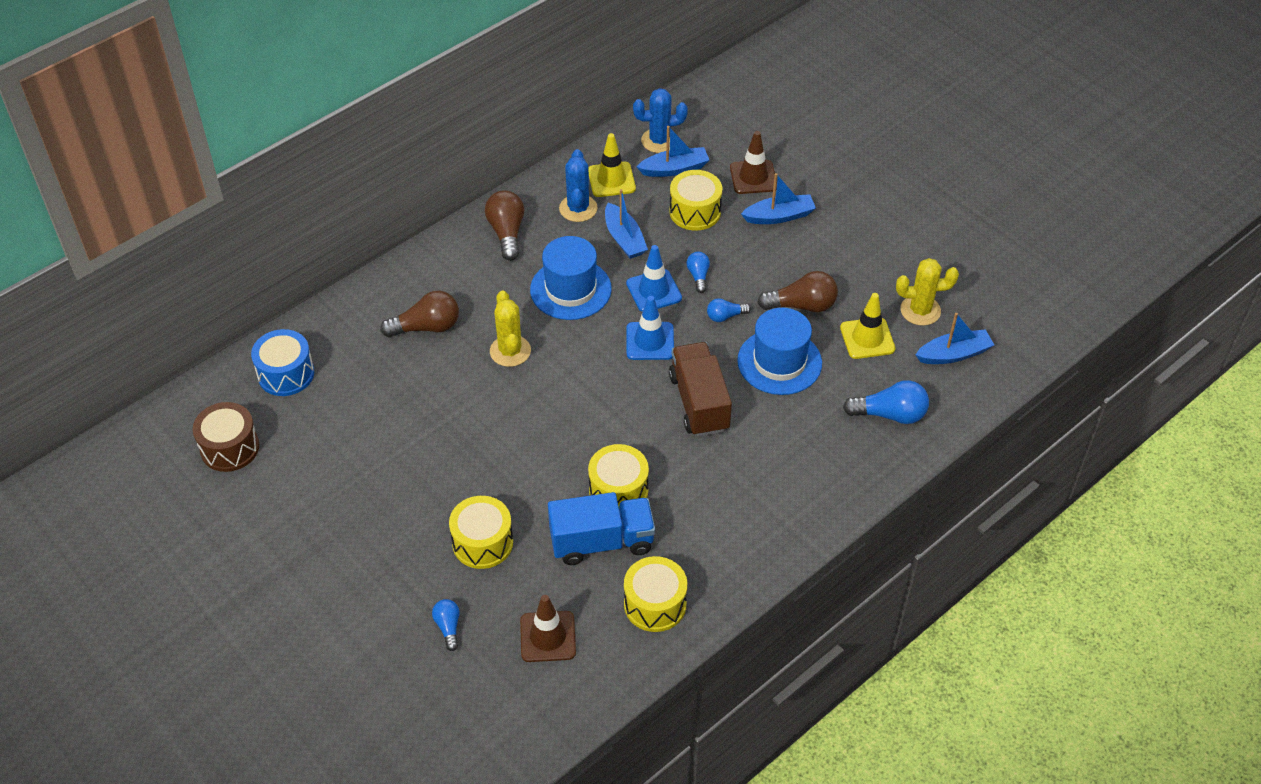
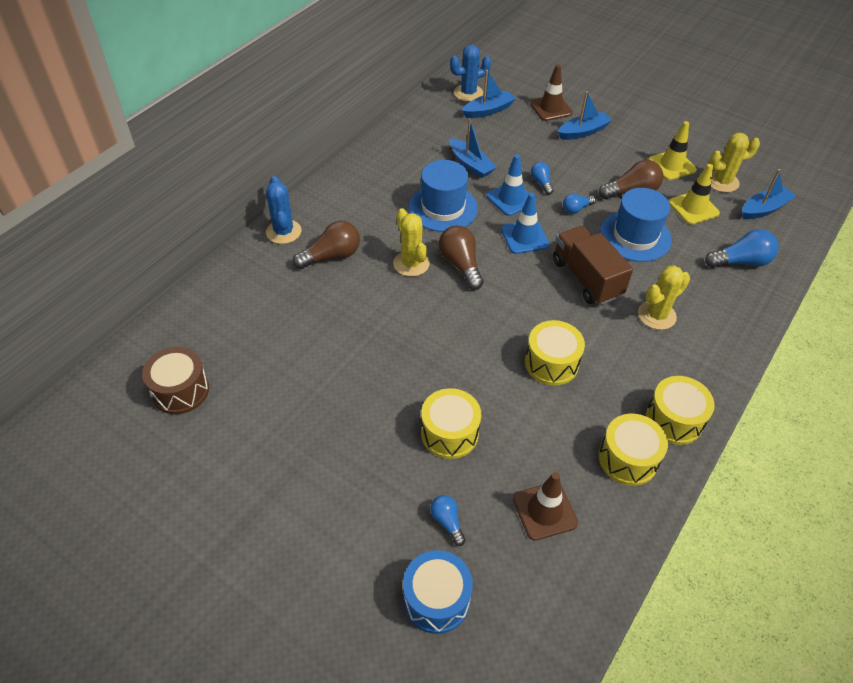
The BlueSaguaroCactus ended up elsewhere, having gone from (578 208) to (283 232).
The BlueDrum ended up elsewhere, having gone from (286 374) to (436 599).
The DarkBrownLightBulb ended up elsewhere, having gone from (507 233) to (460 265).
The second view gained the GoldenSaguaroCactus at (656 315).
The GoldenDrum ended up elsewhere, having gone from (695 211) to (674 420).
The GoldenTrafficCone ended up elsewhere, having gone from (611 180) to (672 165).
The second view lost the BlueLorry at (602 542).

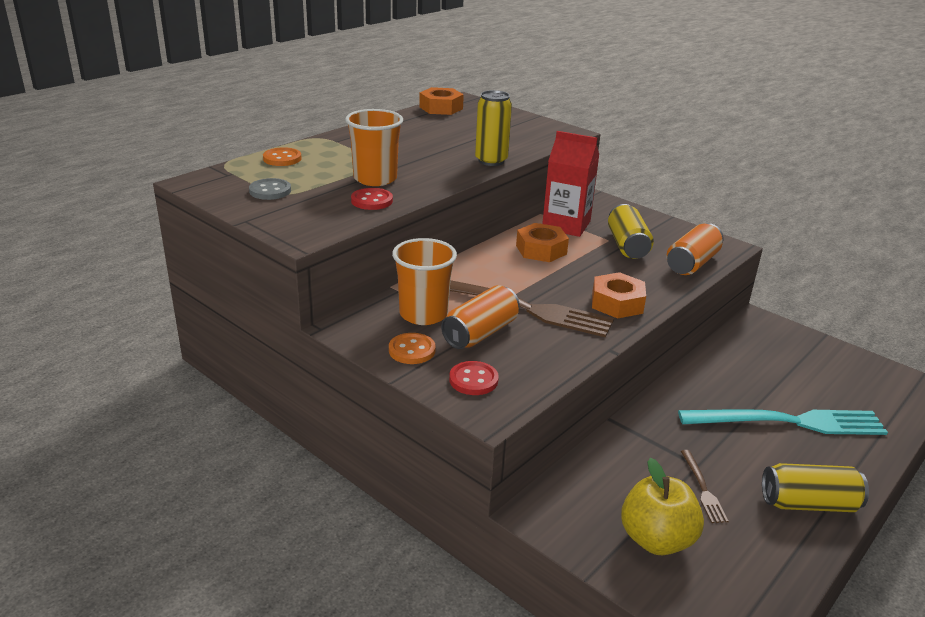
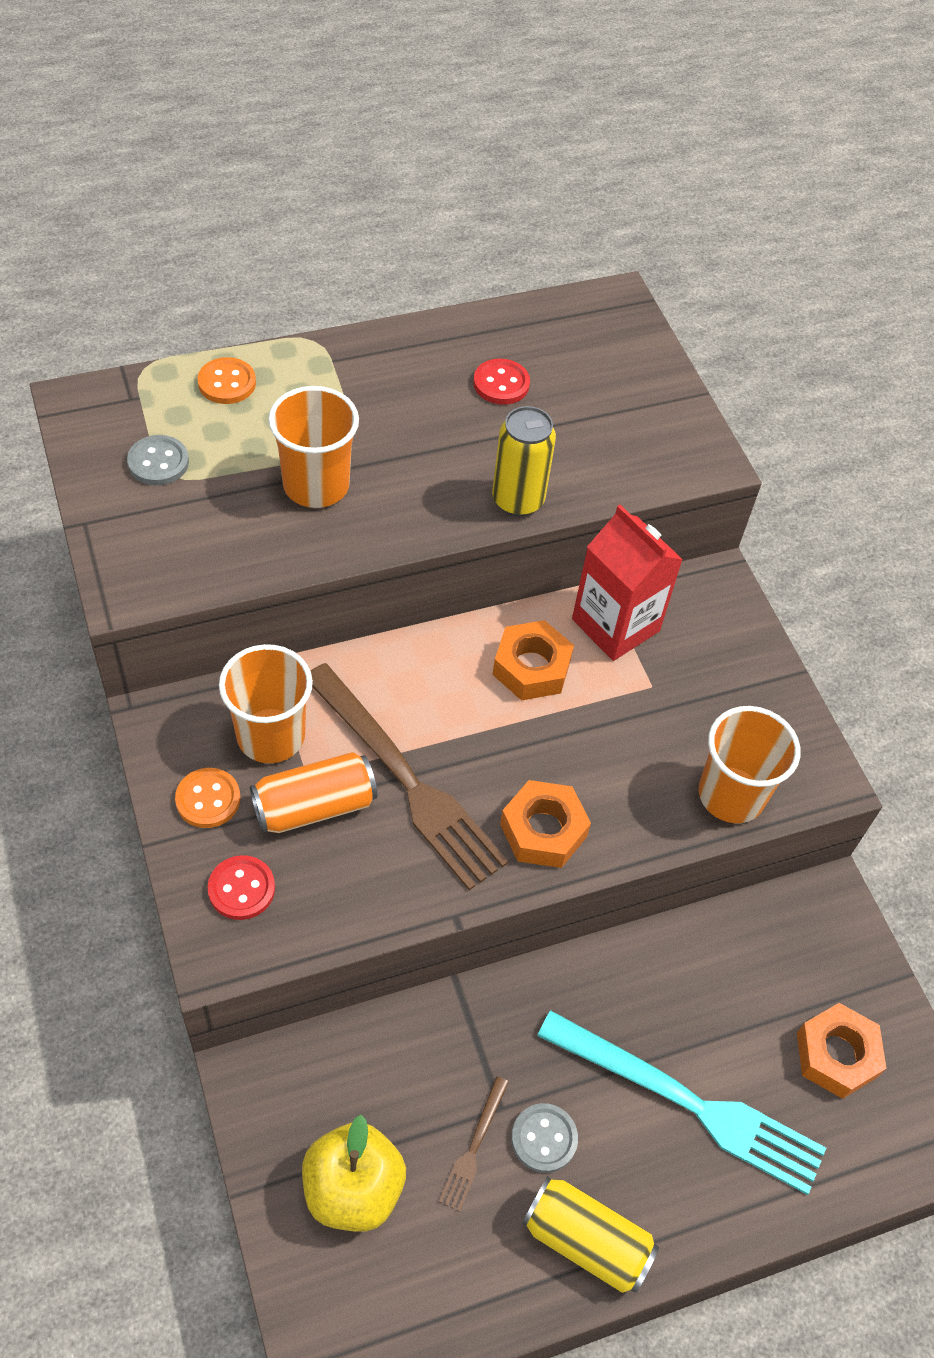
The CrimsonButton ended up elsewhere, having gone from (372 201) to (501 384).
The second view gained the GrayButton at (544 1139).
Where the OrangeCan stood at (692 263), the OrangeCup came to stand at (731 795).
The OrangeNut ended up elsewhere, having gone from (441 108) to (836 1055).
The second view lost the GoldenCan at (627 245).

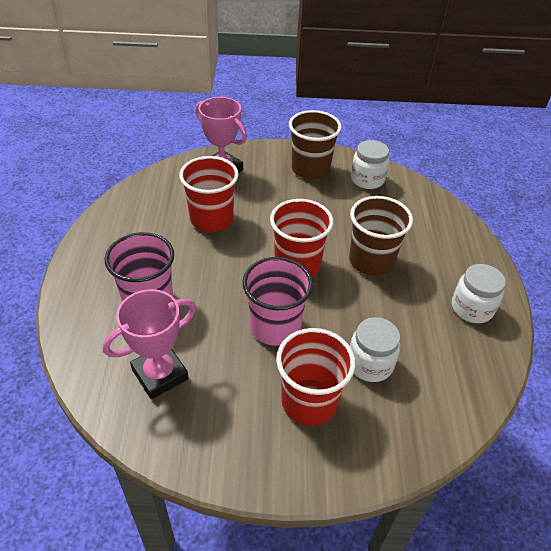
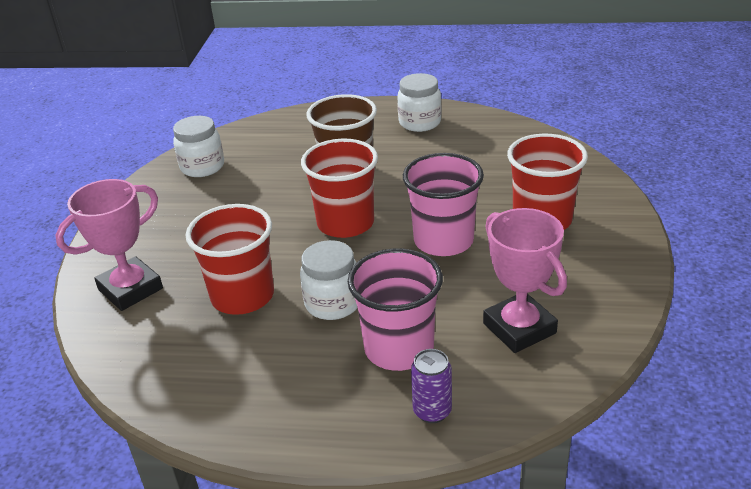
The PureWhiteJar ended up elsewhere, having gone from (370 364) to (333 303).
The second view gained the VioletCan at (432 411).
The second view lost the DarkBrownCup at (310 169).

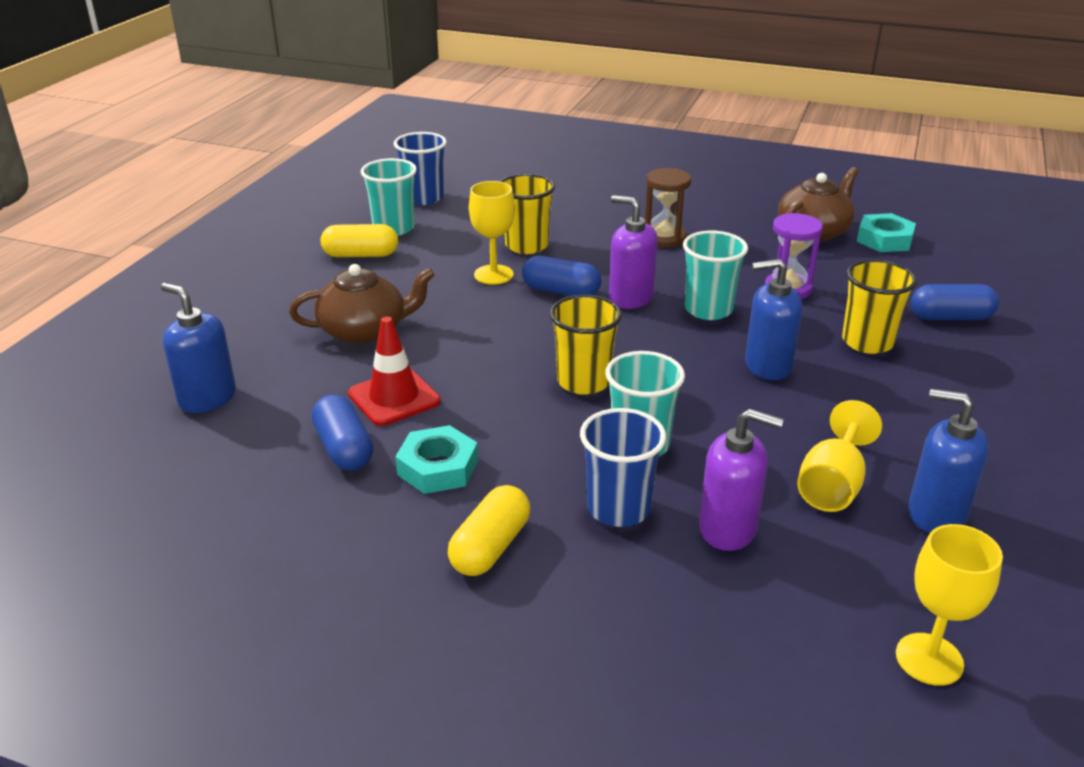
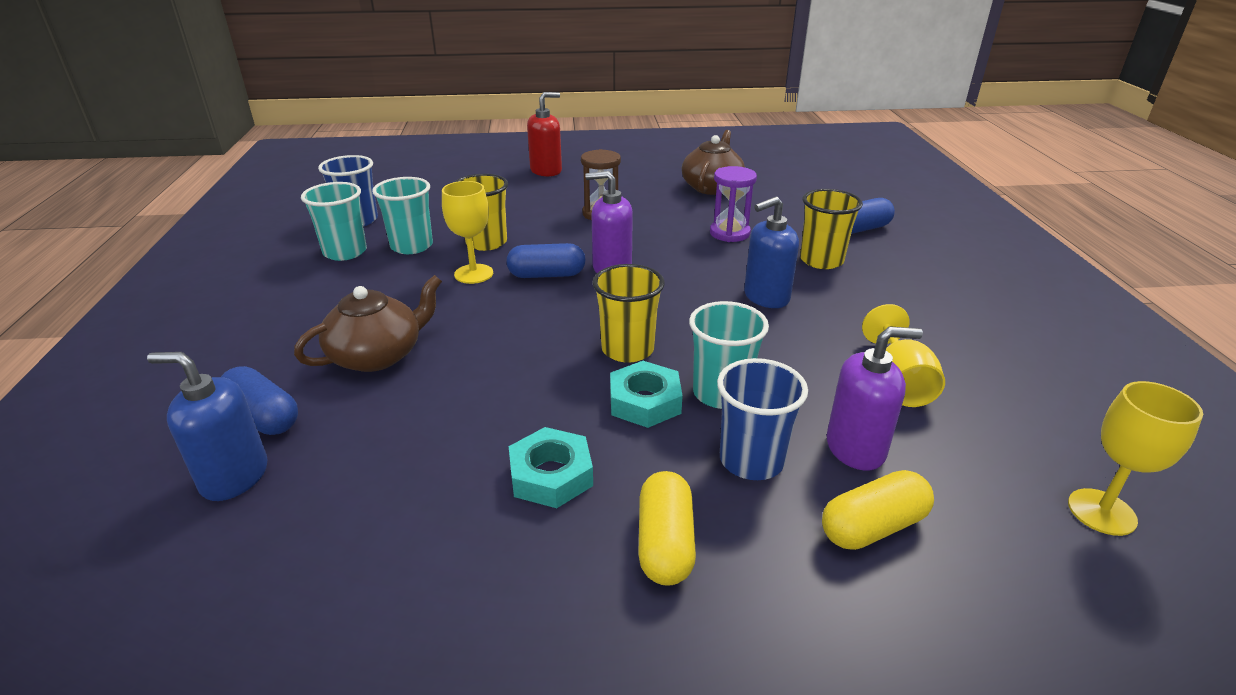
The BlueCapsule ended up elsewhere, having gone from (344 449) to (263 417).
The TurquoiseCup ended up elsewhere, having gone from (708 309) to (411 246).
The second view gained the CrimsonSoapDispenser at (546 171).
The TurquoiseNut ended up elsewhere, having gone from (884 239) to (645 401).
The GoldenCapsule ended up elsewhere, having gone from (361 255) to (872 527).
The second view lost the CrimsonTrafficCone at (394 398).
The second view lost the BlueSoapDispenser at (935 514).

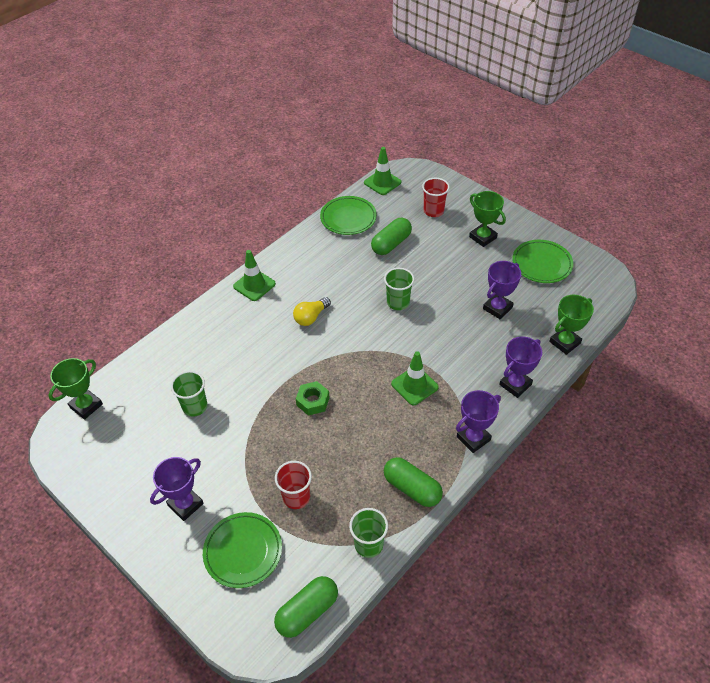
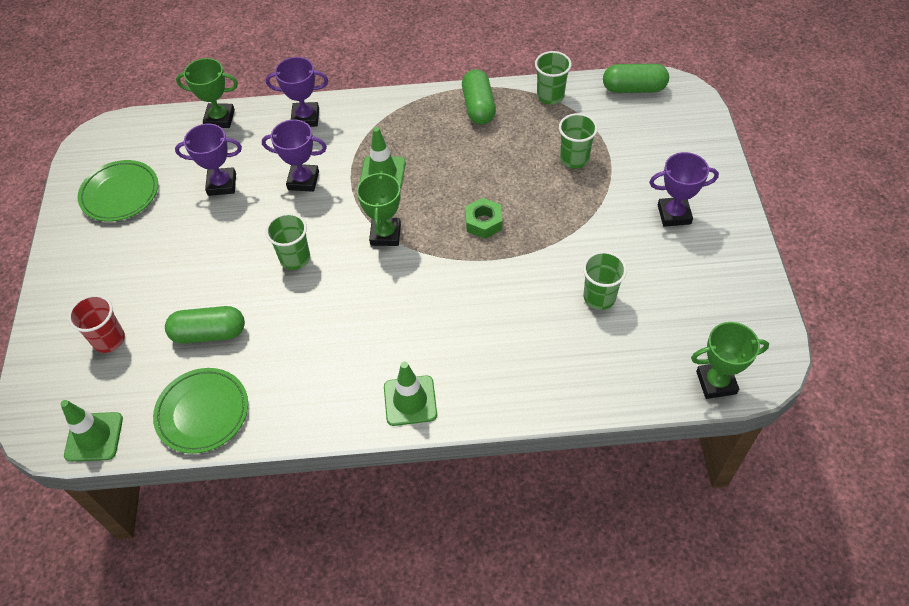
The VioletAwardCup ended up elsewhere, having gone from (473 438) to (303 180).
The LeafGreenAwardCup ended up elsewhere, having gone from (483 237) to (385 234).
What was the CrimsonCup at (296 497) turned into the LeafGreenCup at (574 159).
The second view lost the LeafGreenFlatDish at (243 551).
The second view lost the GoldenLightBulb at (311 317).

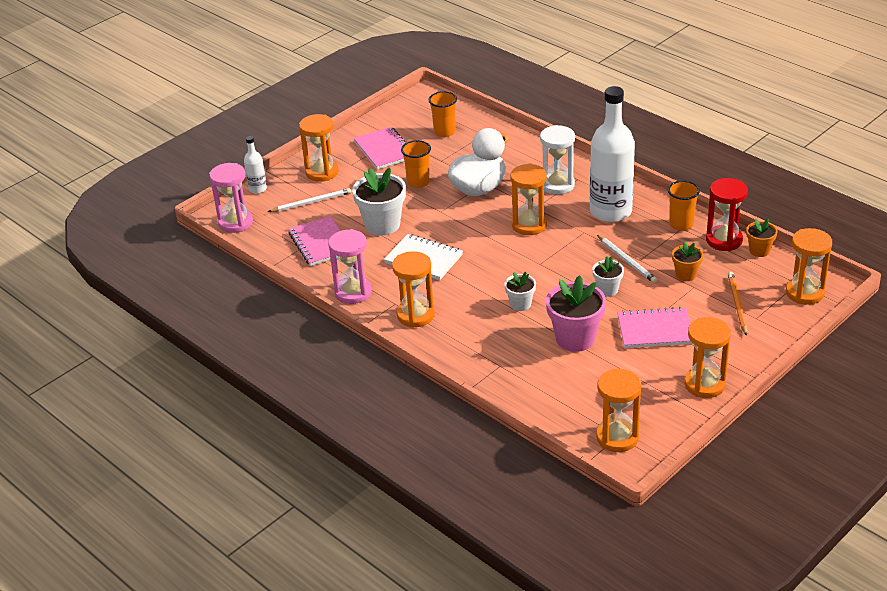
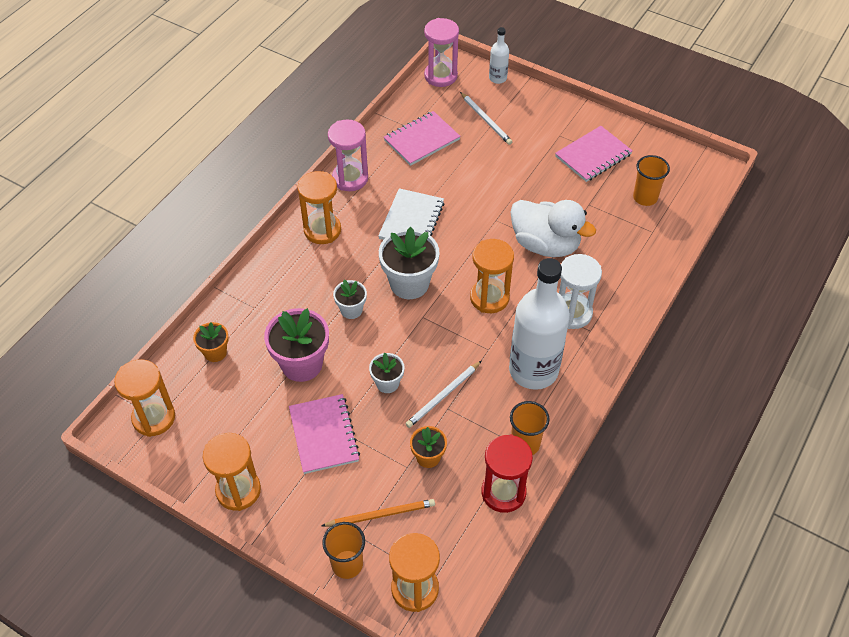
The OrangePottedPlant ended up elsewhere, having gone from (759 250) to (215 352).
The OrangeCup ended up elsewhere, having gone from (418 182) to (347 564).
The PureWhitePottedPlant ended up elsewhere, having gone from (382 225) to (409 283).
The second view lost the OrangeSandTimer at (322 172).

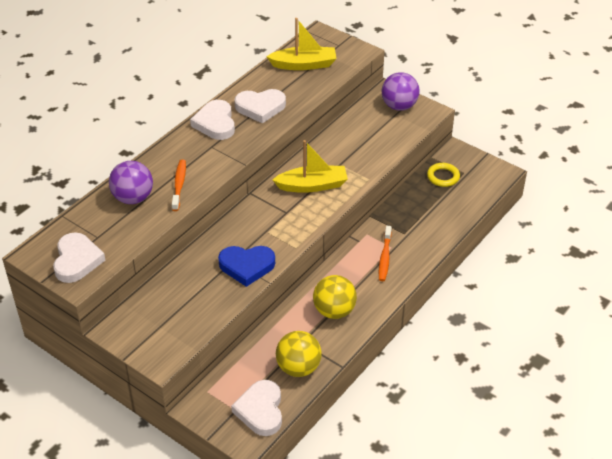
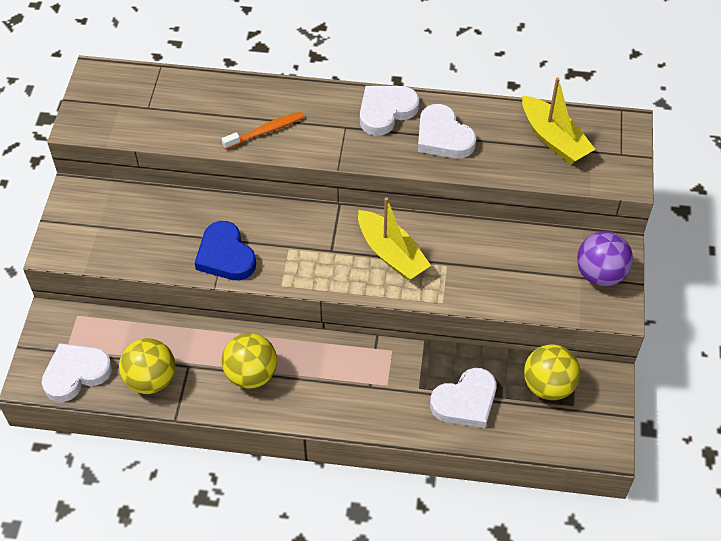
The PureWhiteLoveHeart ended up elsewhere, having gone from (77 260) to (465 401).
Where the GoldenRing stood at (443 177), the GoldenSphere came to stand at (548 386).
The second view lost the VioletSphere at (133 198).
The second view lost the OrangeToothBrush at (384 258).

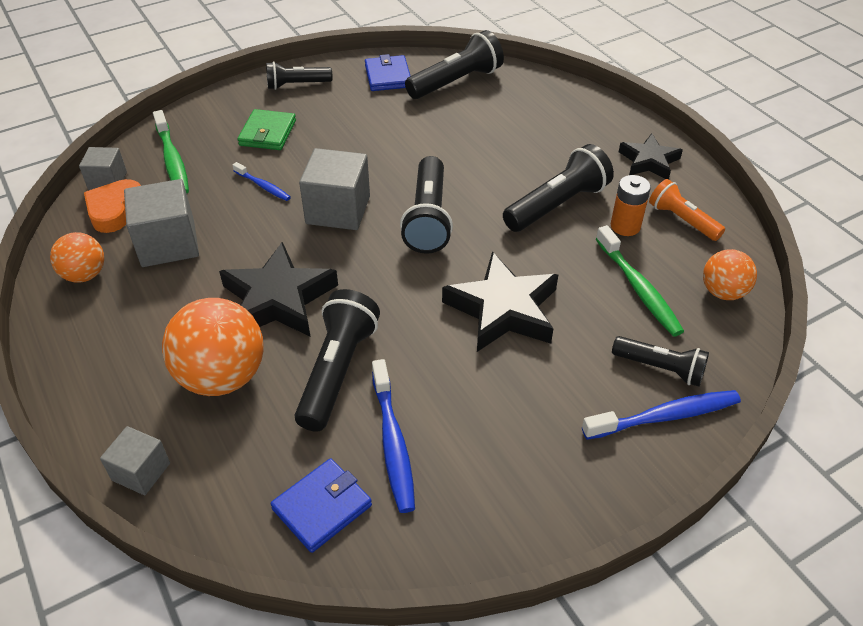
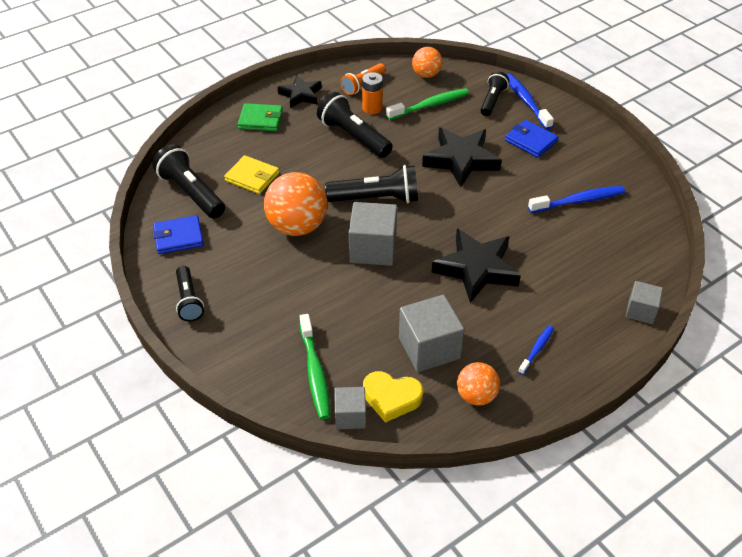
The second view gained the GoldenWallet at (252 177).
The LeafGreenWallet ended up elsewhere, having gone from (268 133) to (260 120).
The OrangeSphere ended up elsewhere, having gone from (222 376) to (297 226).
The LeafGreenToothBrush at (172 160) ended up facing another way, 105 degrees clockwise from before.
What was the OrangeLoveHeart at (115 210) turned into the GoldenLoveHeart at (391 398).
The BlueWallet ended up elsewhere, having gone from (322 507) to (530 141).
The BlueToothBrush ended up elsewhere, having gone from (263 186) to (536 349).
The second view lost the JetBlackTorch at (337 371).

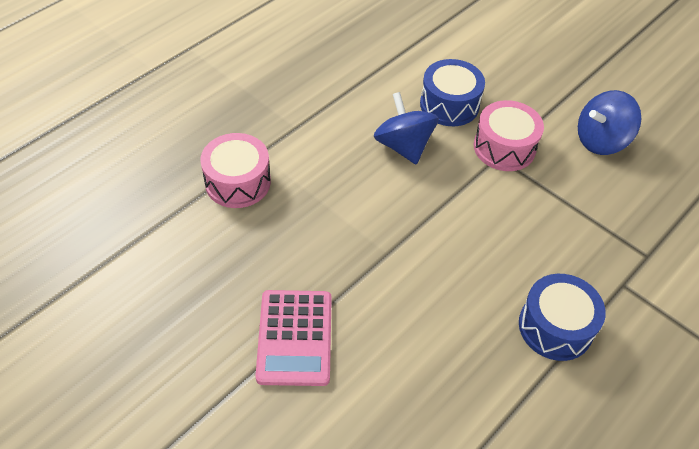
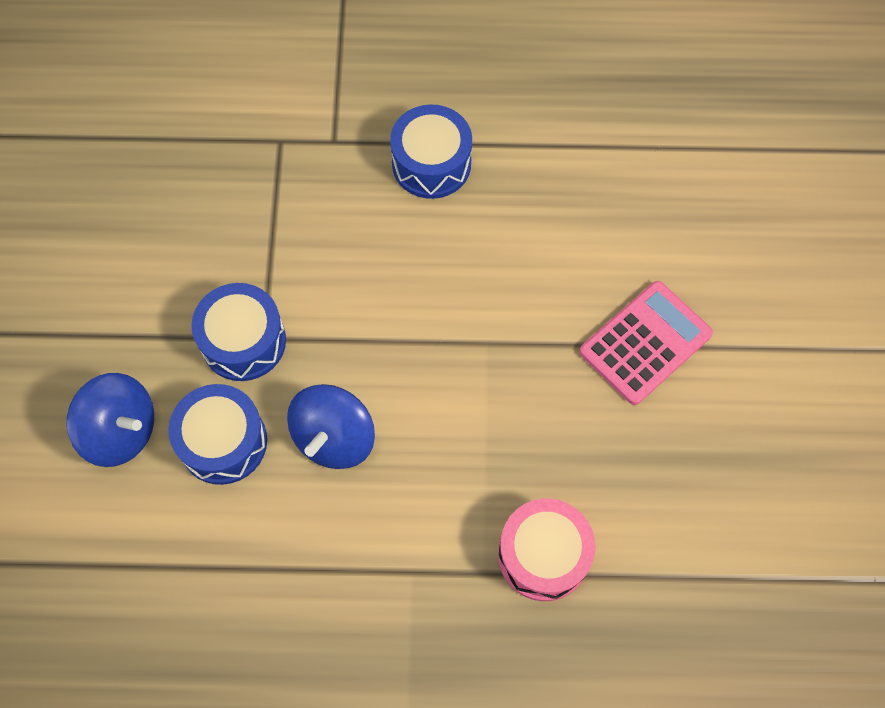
The BlueWhirligig ended up elsewhere, having gone from (601 140) to (121 431).
What was the RosePinkDrum at (504 147) turned into the BlueDrum at (243 341).

